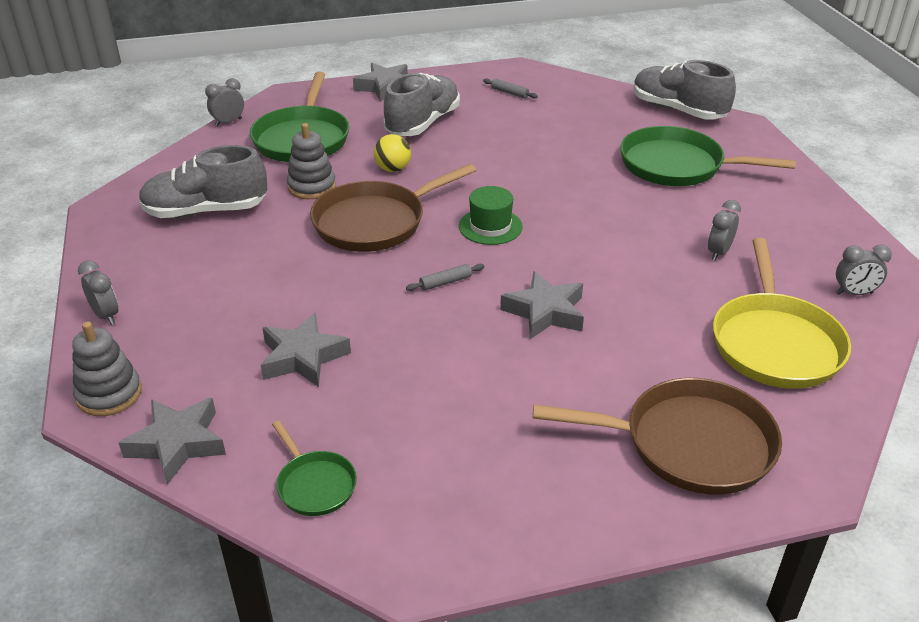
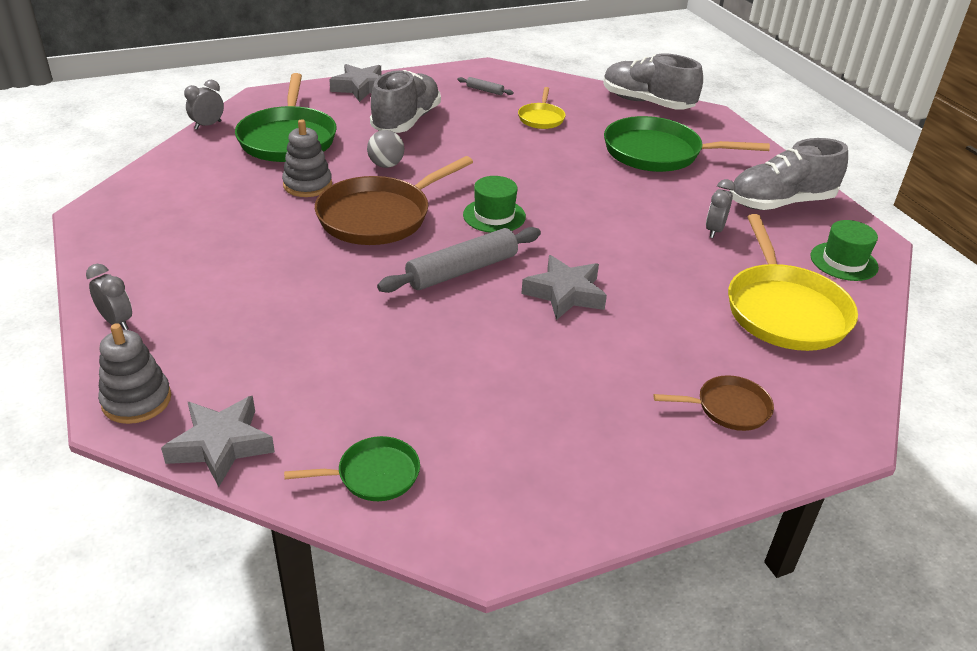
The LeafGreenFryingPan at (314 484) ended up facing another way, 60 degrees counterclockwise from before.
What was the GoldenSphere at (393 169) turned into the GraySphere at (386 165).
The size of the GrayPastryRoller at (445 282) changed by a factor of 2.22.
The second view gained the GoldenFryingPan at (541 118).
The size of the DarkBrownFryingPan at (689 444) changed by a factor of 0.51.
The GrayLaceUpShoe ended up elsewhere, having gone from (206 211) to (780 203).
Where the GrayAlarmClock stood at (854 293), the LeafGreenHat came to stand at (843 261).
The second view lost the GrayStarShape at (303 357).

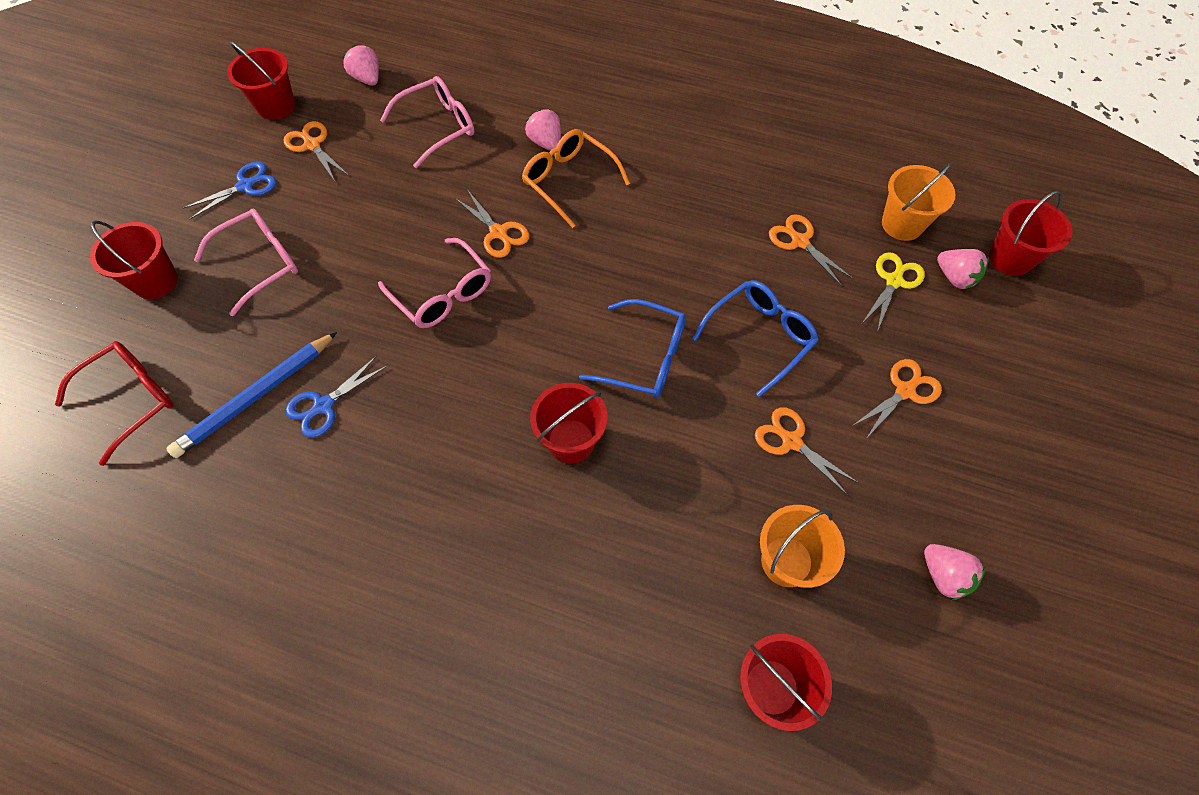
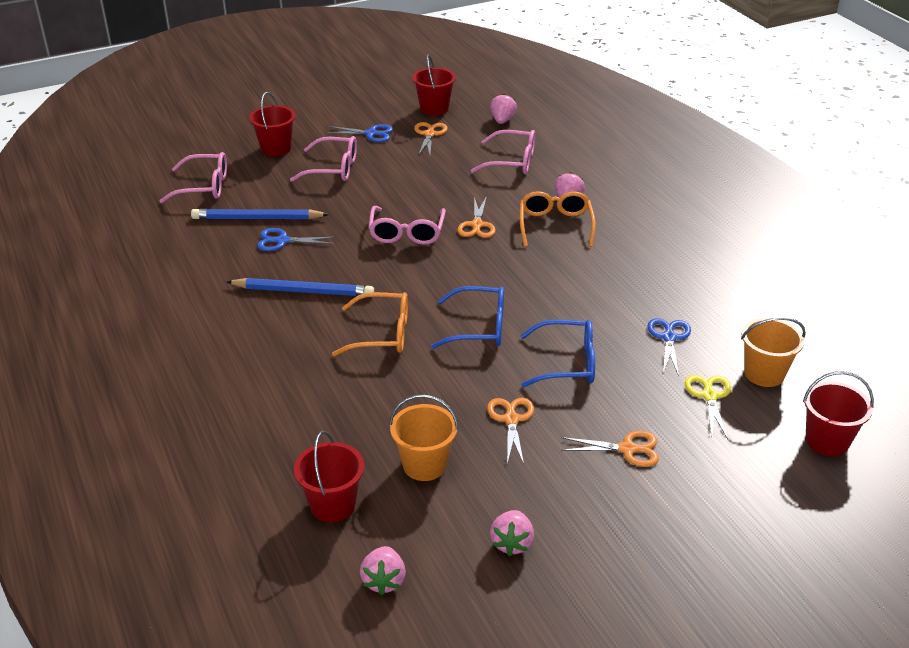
What was the CrimsonEyeglasses at (131 399) turned into the RosePinkEyeglasses at (204 186).
The second view gained the BlueWoodenPencil at (303 291).
Where the CrimsonBucket stood at (571 441), the OrangeEyeglasses came to stand at (382 334).
The RosePinkBerry ended up elsewhere, having gone from (955 277) to (384 581).
The BlueEyeglasses at (645 358) ended up facing another way, 60 degrees counterclockwise from before.
What was the OrangeShears at (799 241) turned into the BlueShears at (669 337).
The GoldenShears at (894 281) ended up facing another way, 75 degrees counterclockwise from before.

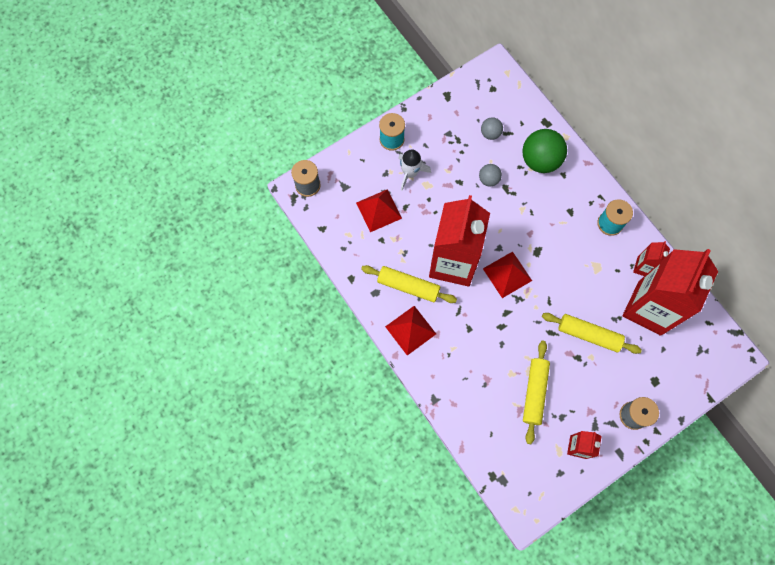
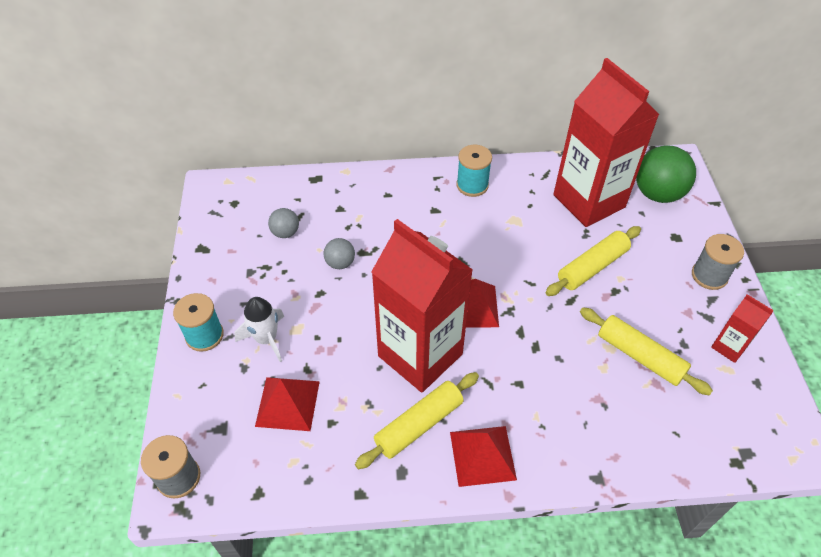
The LeafGreenSphere ended up elsewhere, having gone from (540 160) to (657 194).
The second view lost the CrimsonMilkCarton at (644 267).

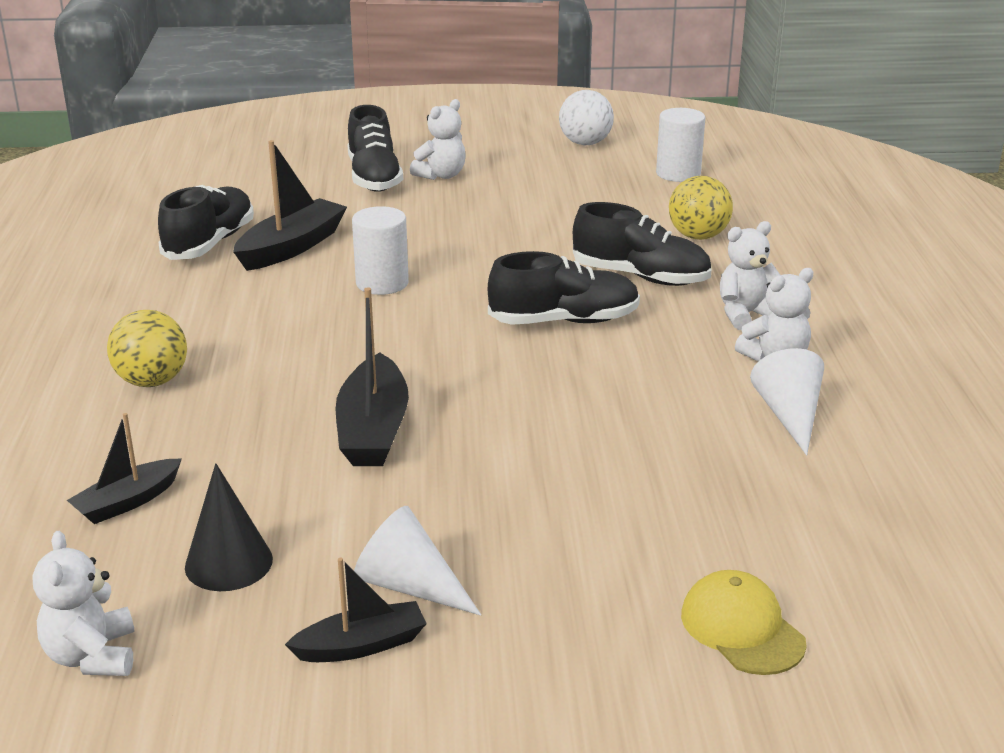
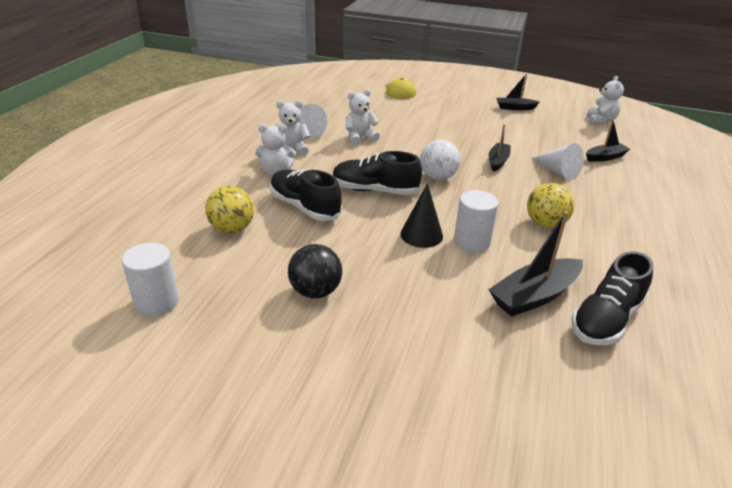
The second view gained the JetBlackSphere at (315 291).
The PureWhiteTeddy ended up elsewhere, having gone from (441 175) to (360 138).
The JetBlackCone ended up elsewhere, having gone from (229 563) to (421 235).
The PureWhiteSphere ended up elsewhere, having gone from (585 143) to (438 177).
The size of the JetBlackToyBoat at (373 429) changed by a factor of 0.61.
The GoldenSphere ended up elsewhere, having gone from (152 381) to (545 224).
The PureWhiteCone ended up elsewhere, having gone from (409 585) to (558 171).
The second view lost the JetBlackLaceUpShoe at (374 177).

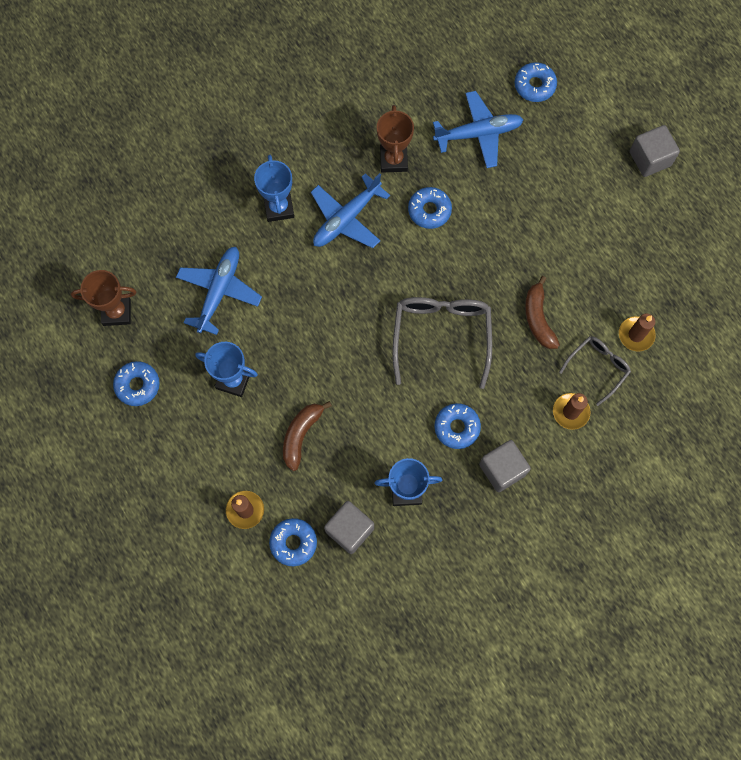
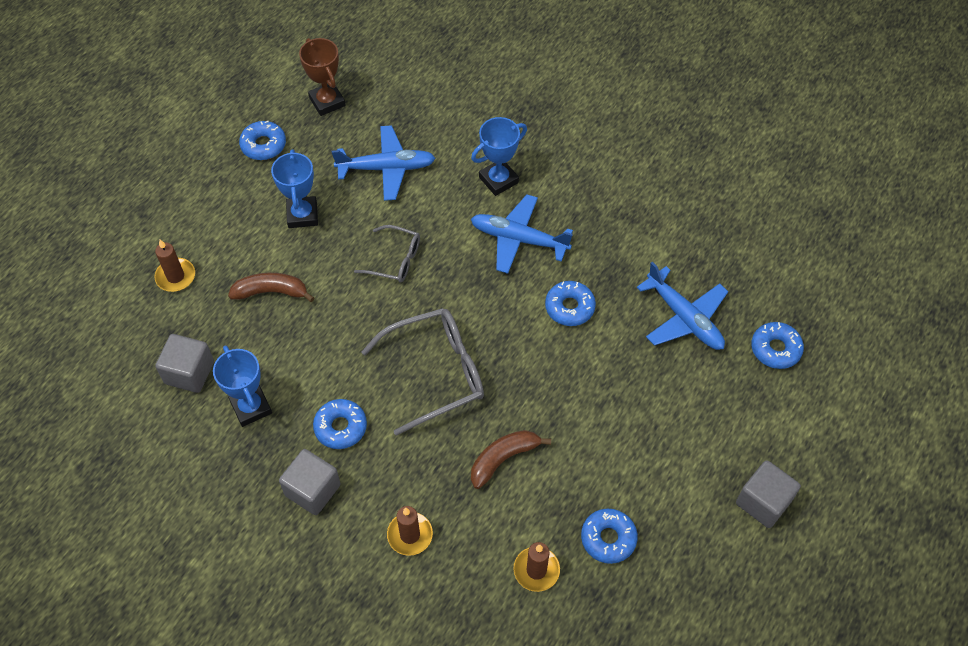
The GrayEyeglasses ended up elsewhere, having gone from (598 367) to (395 260).
The BlueDoughnut ended up elsewhere, having gone from (293 543) to (608 538).
The second view lost the DarkBrownAwardCup at (393 160).

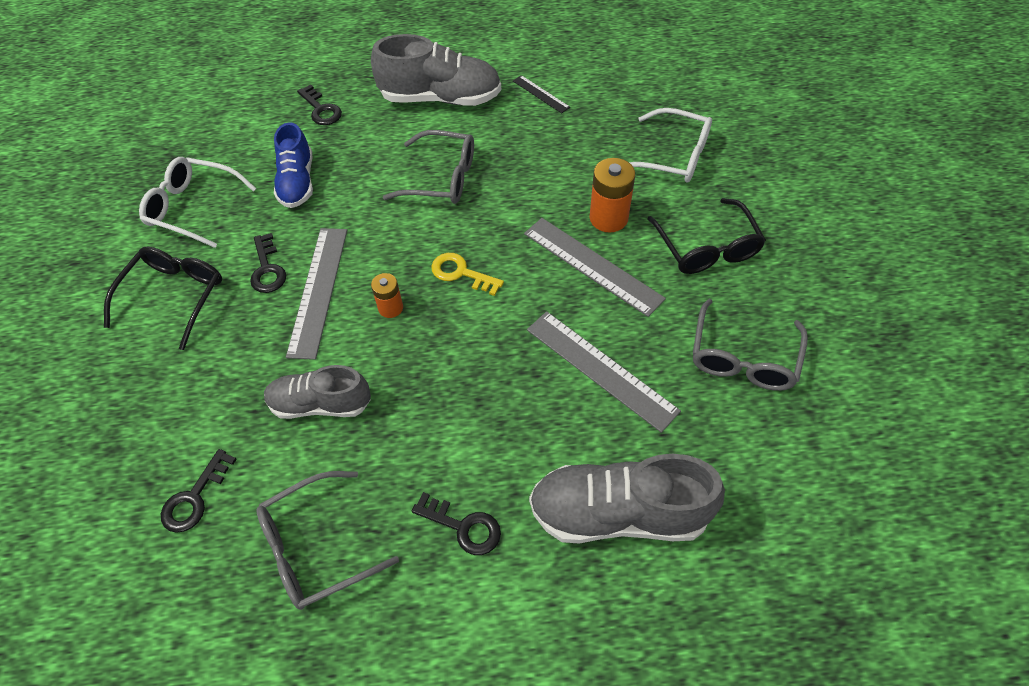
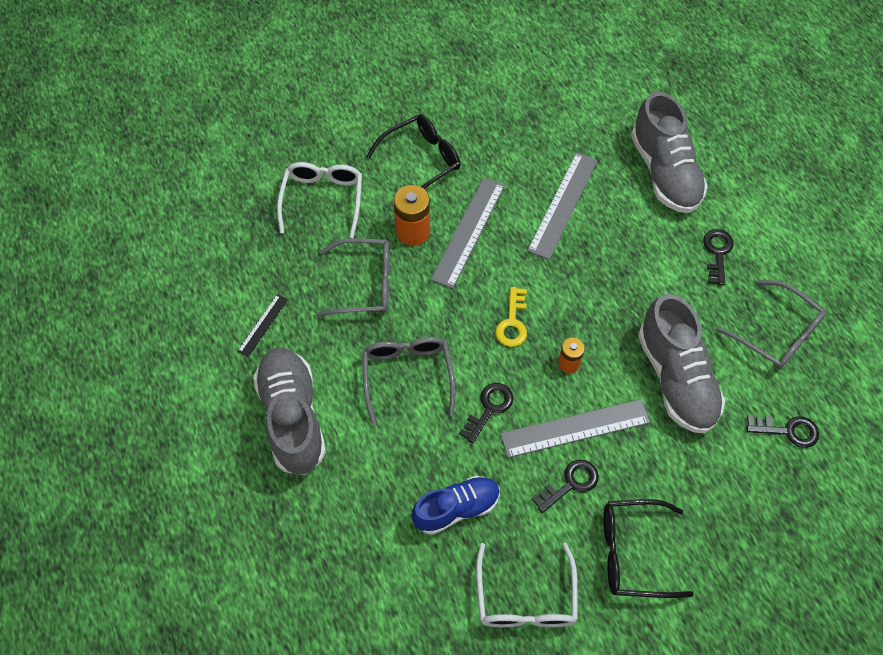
The GrayEyeglasses ended up elsewhere, having gone from (743 358) to (365 284).
The JetBlackLatchkey ended up elsewhere, having gone from (321 109) to (489 409).
The size of the GrayLaceUpShoe at (320 404) changed by a factor of 1.55.

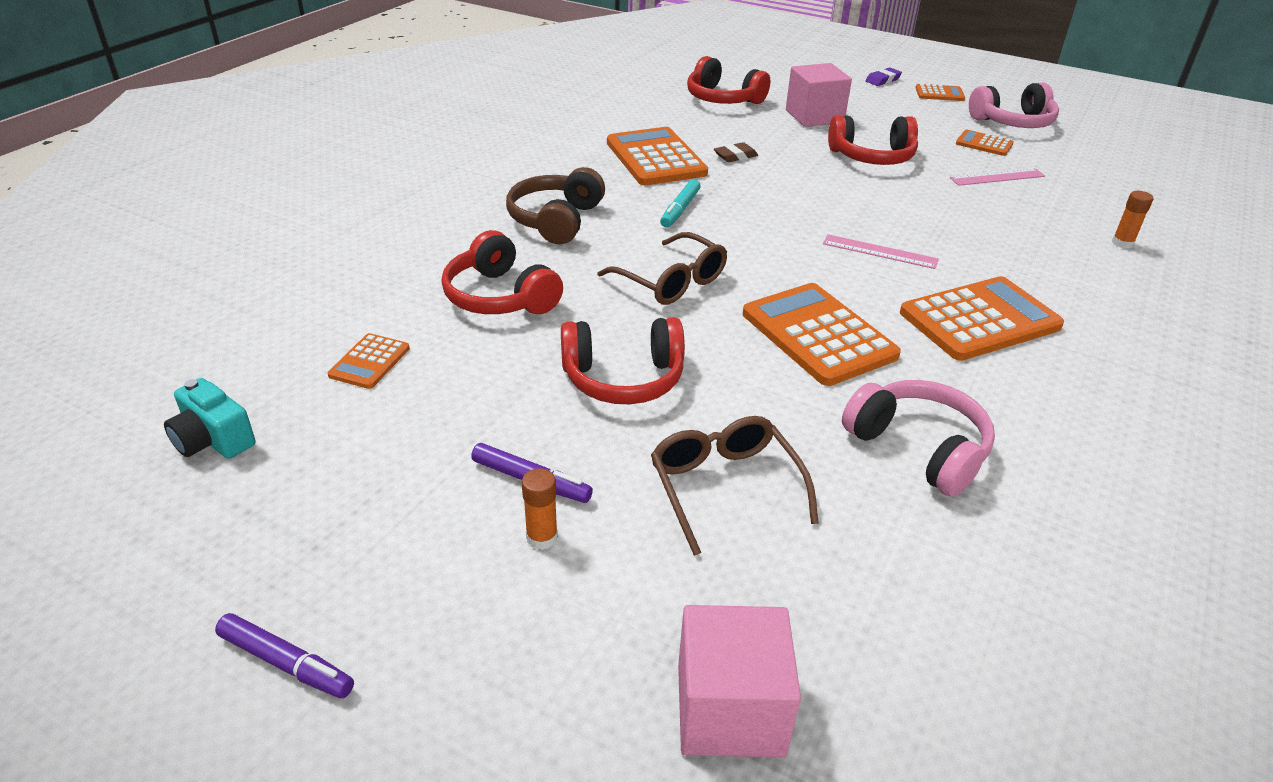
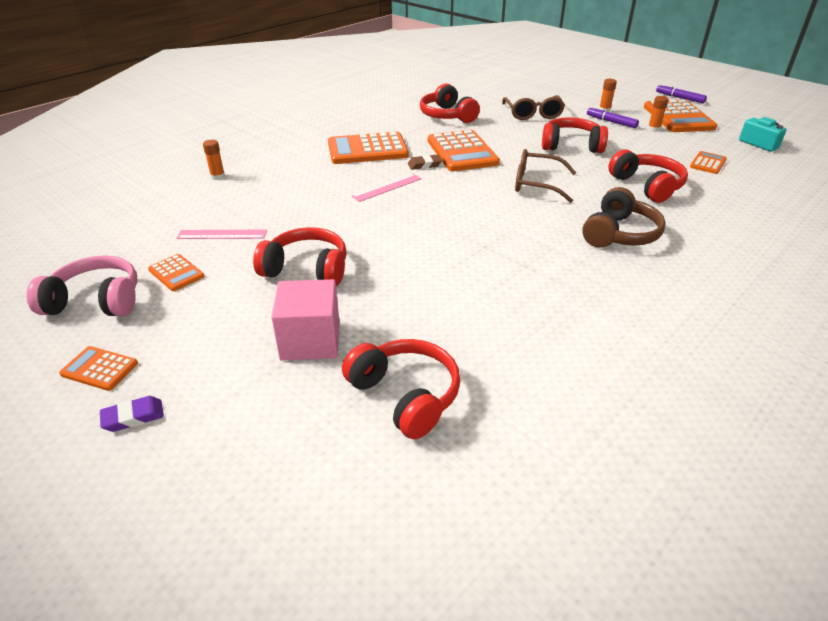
The RosePinkStraightedge at (880 252) ended up facing another way, 75 degrees counterclockwise from before.
The DarkBrownPencilEraser ended up elsewhere, having gone from (735 156) to (424 165).
What was the RosePinkHeadphones at (918 448) turned into the CrimsonHeadphones at (447 115).
The DarkBrownEyeglasses at (670 281) ended up facing another way, 45 degrees counterclockwise from before.
The OrangeCalculator ended up elsewhere, having gone from (655 158) to (678 117).
The second view gained the OrangeGlueStick at (653 129).
The second view lost the TurquoiseMarkerPen at (680 209).
The second view lost the RosePinkSolidCube at (730 709).

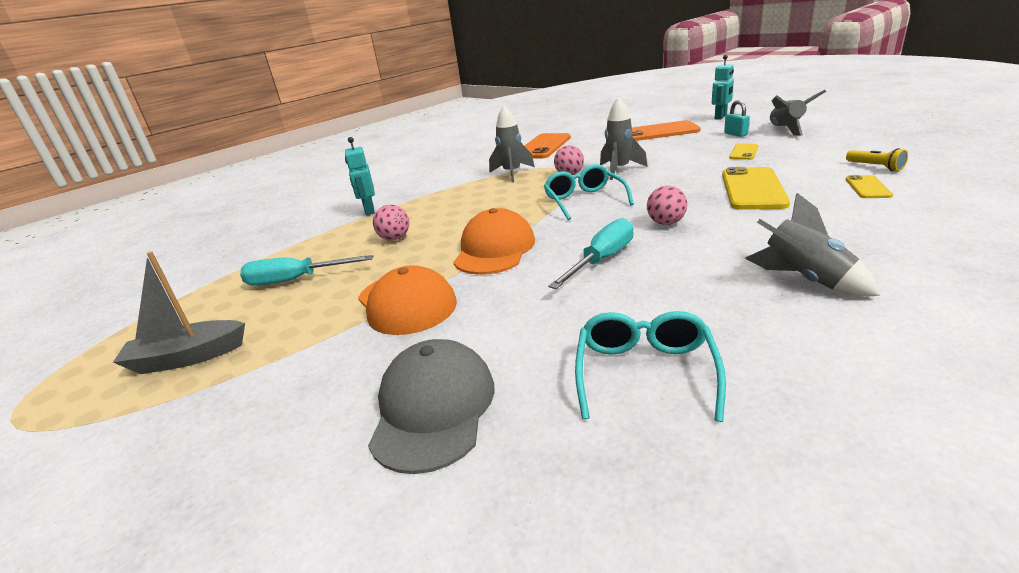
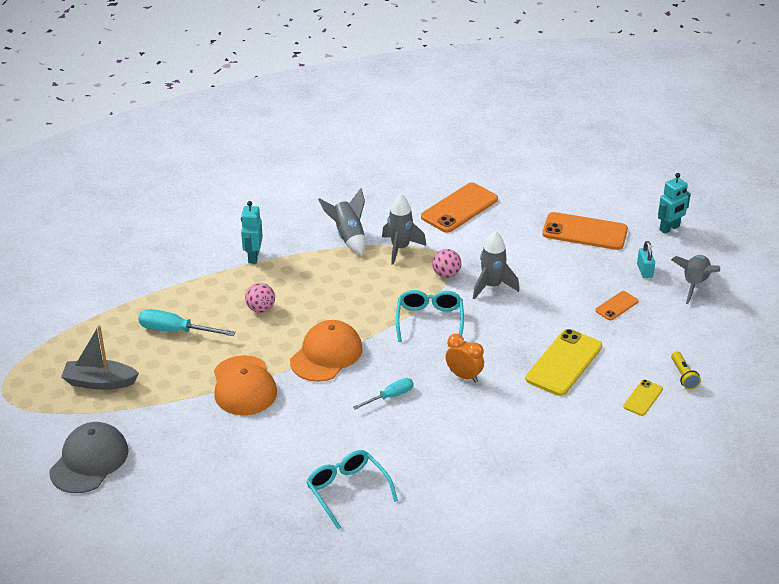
The GrayCap ended up elsewhere, having gone from (433 408) to (89 461).
The TurquoiseEyeglasses at (645 372) ended up facing another way, 60 degrees counterclockwise from before.
The GrayToyRocket ended up elsewhere, having gone from (805 279) to (348 237).
The size of the TurquoiseFlatScrewdriver at (602 259) changed by a factor of 0.65.
Where the RosePinkSphere stood at (666 223), the OrangeAlarmClock came to stand at (464 376).
What was the GoldenSmartphone at (743 152) turned into the OrangeSmartphone at (616 306).

